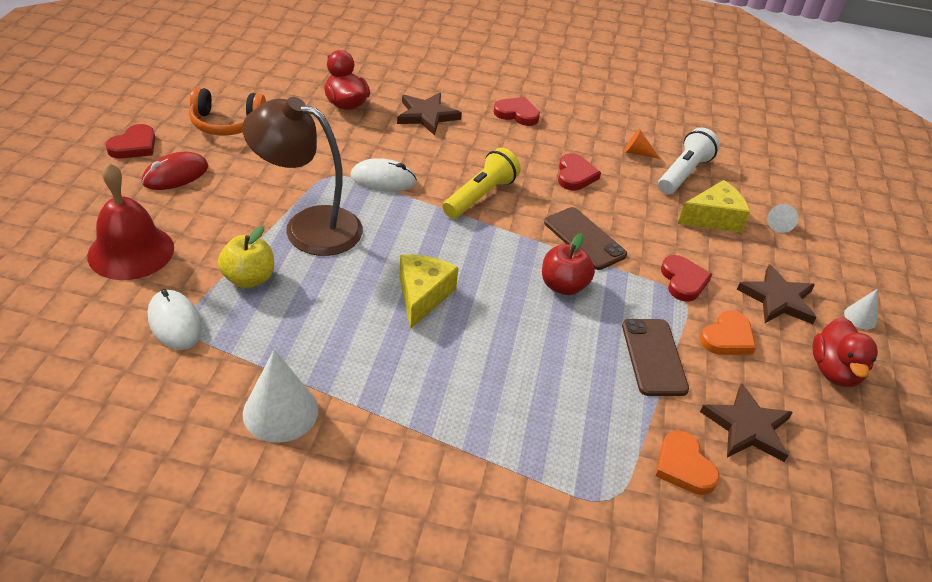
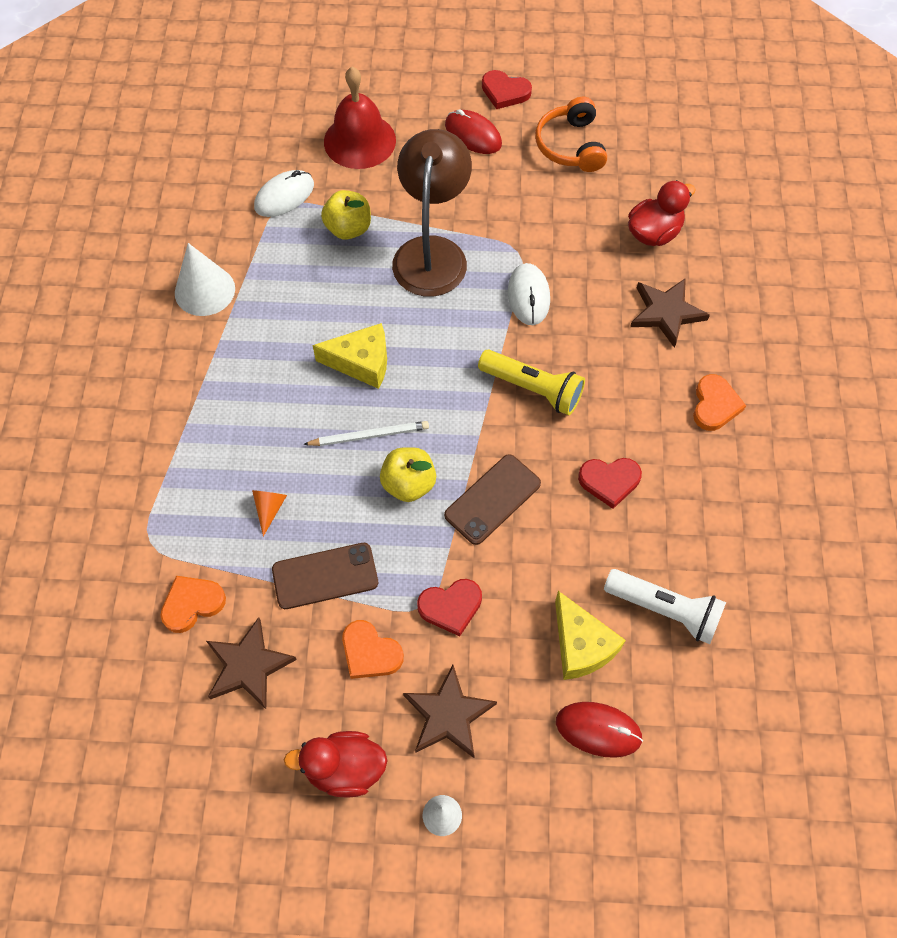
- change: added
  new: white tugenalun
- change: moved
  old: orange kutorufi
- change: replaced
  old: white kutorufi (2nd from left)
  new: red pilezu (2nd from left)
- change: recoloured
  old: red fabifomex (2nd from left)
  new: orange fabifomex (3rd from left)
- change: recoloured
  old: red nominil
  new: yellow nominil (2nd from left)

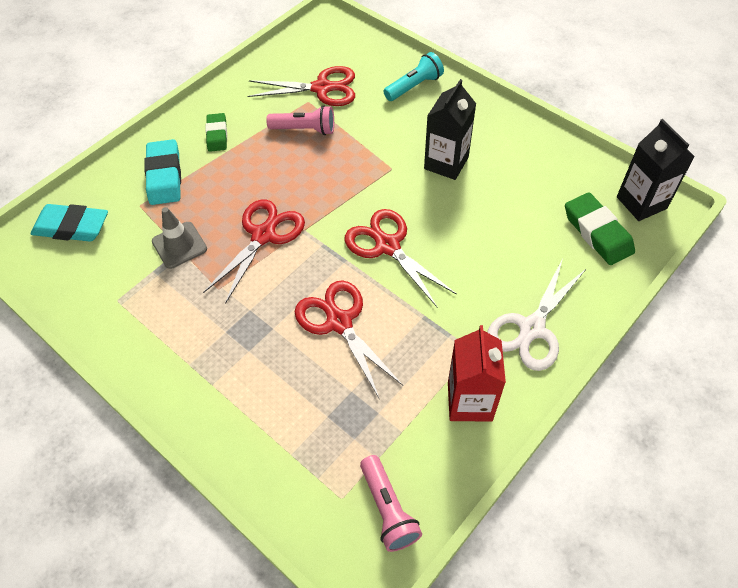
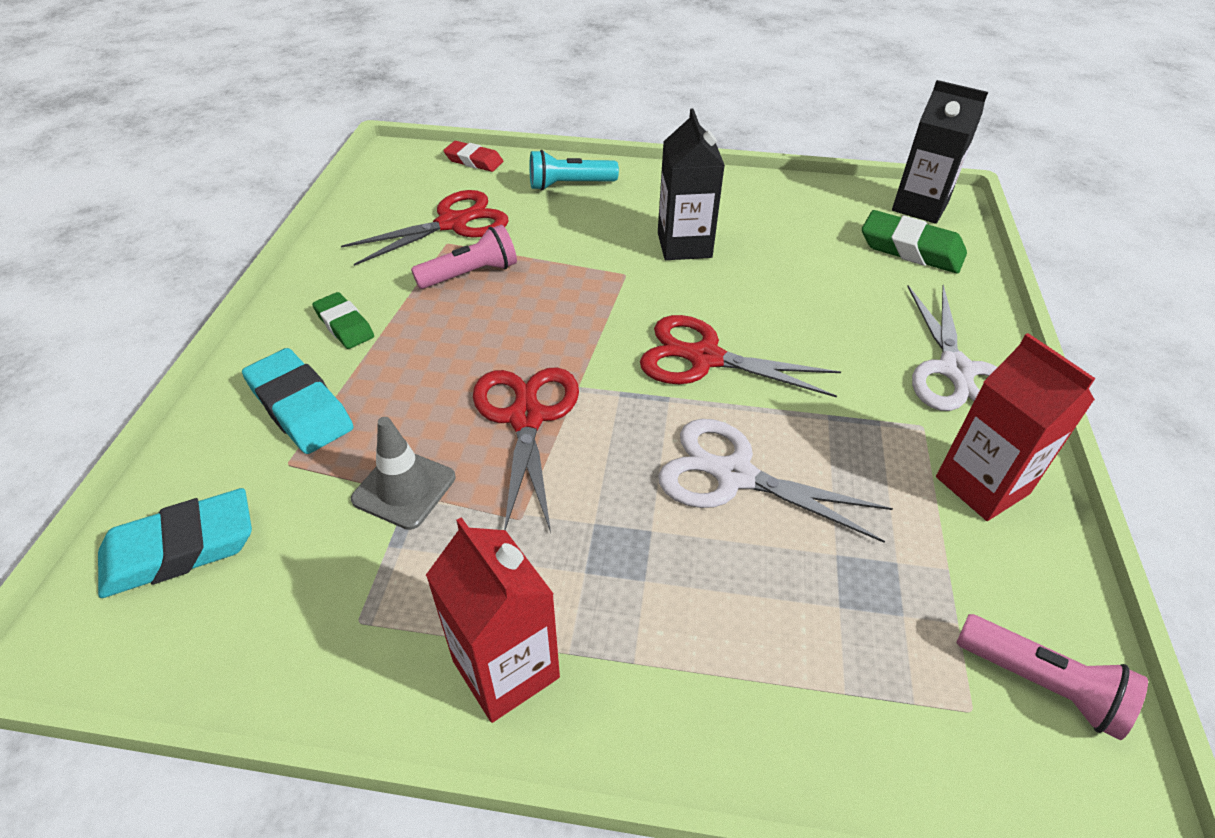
- change: added
  new: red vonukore (1st from left)
- change: added
  new: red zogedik
- change: recoloured
  old: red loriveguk (3rd from left)
  new: white loriveguk (1st from left)
- change: turned
  old: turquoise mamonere
  degrees: -120

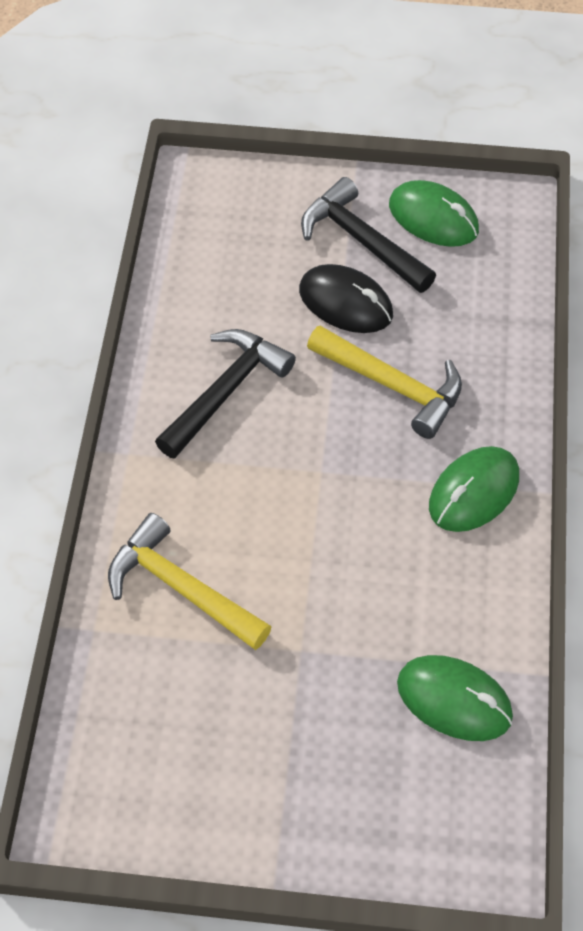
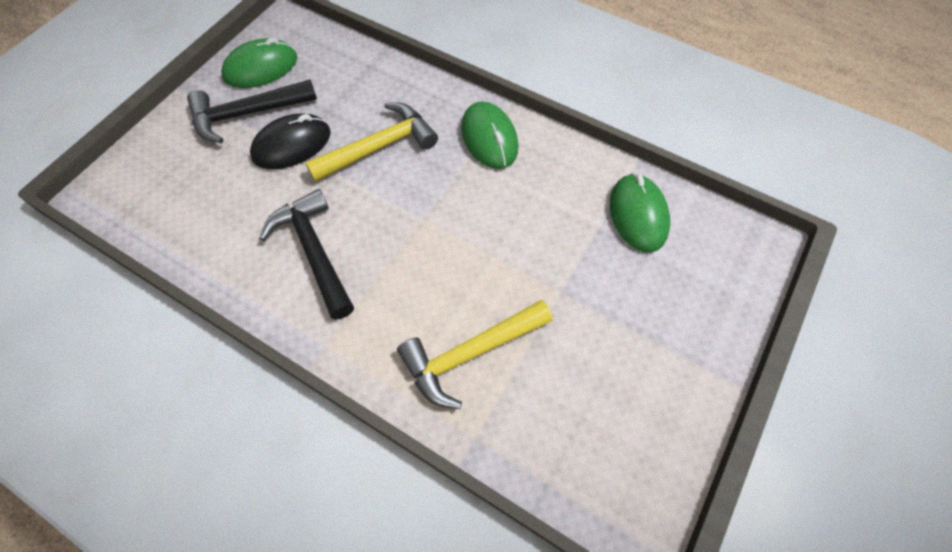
- change: turned
  old: green pilezu (2nd from left in the first image)
  degrees: -60

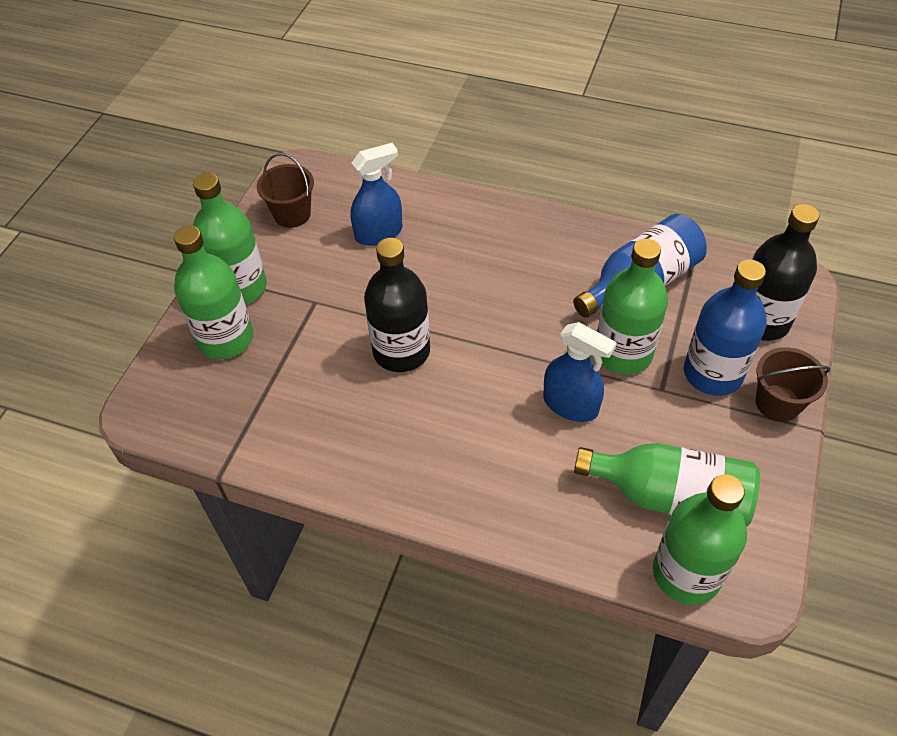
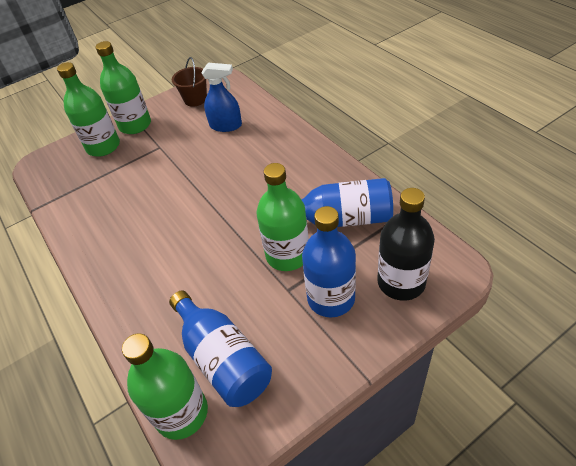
- change: removed
  old: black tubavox (1st from left)
- change: removed
  old: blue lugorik (2nd from left)
- change: removed
  old: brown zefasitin (2nd from left)
- change: recoloured
  old: green tubavox (4th from left)
  new: blue tubavox (1st from left)

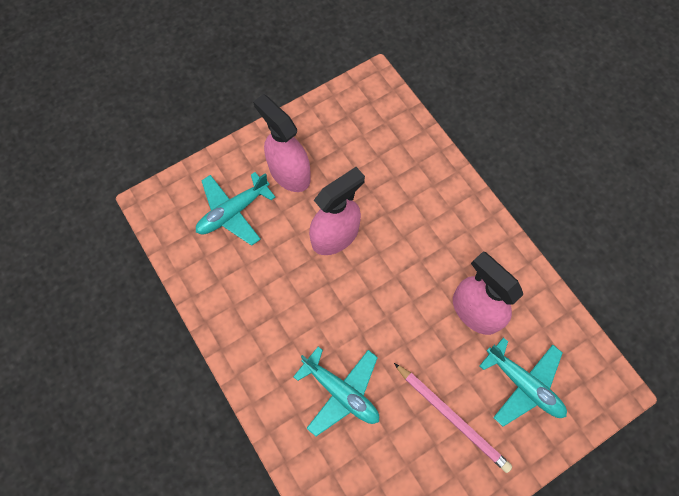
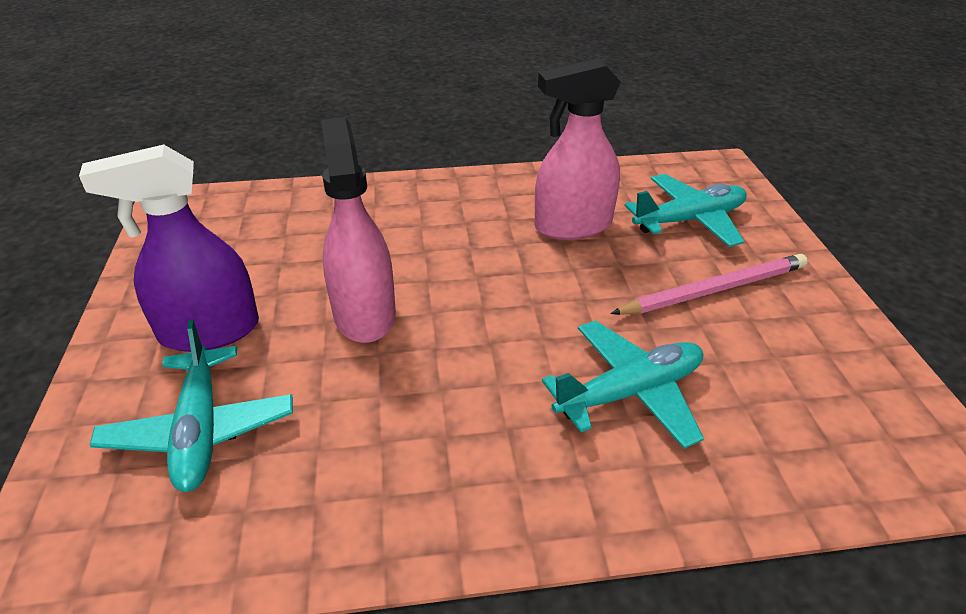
- change: recoloured
  old: pink lugorik (1st from left)
  new: purple lugorik

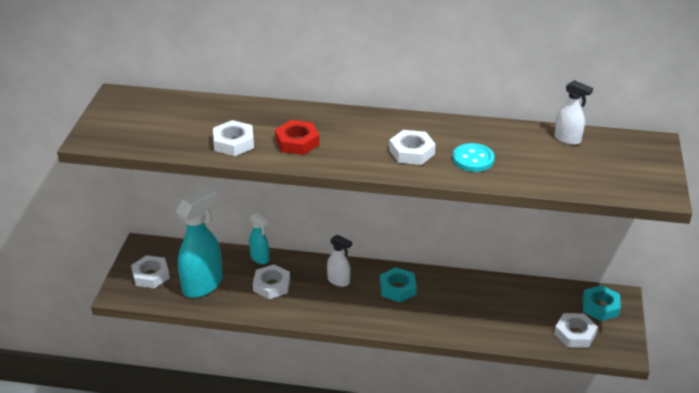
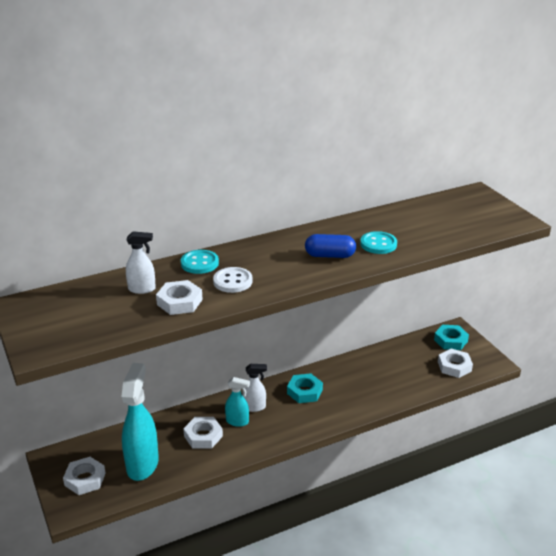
- change: added
  new: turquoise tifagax (1st from left)
- change: moved
  old: turquoise lugorik (2nd from left)
- change: moved
  old: white lugorik (2nd from left in the first image)
  new: white lugorik (1st from left)
- change: replaced
  old: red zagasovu
  new: white tifagax
- change: replaced
  old: white zagasovu (4th from left)
  new: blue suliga

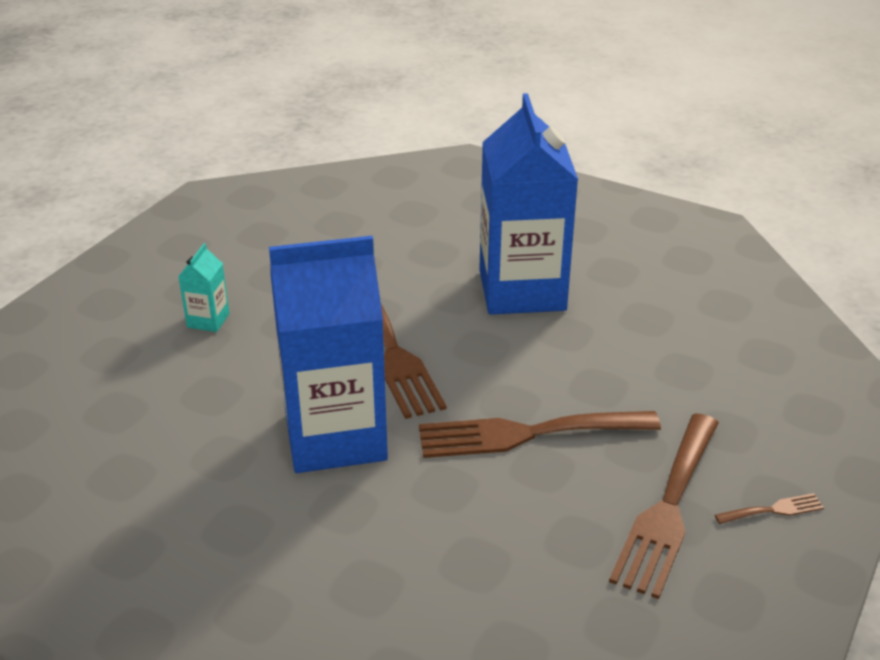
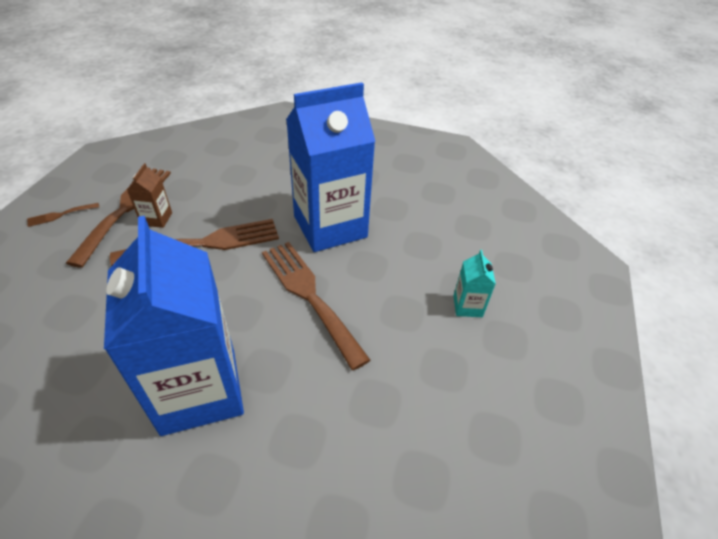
- change: added
  new: brown vonukore

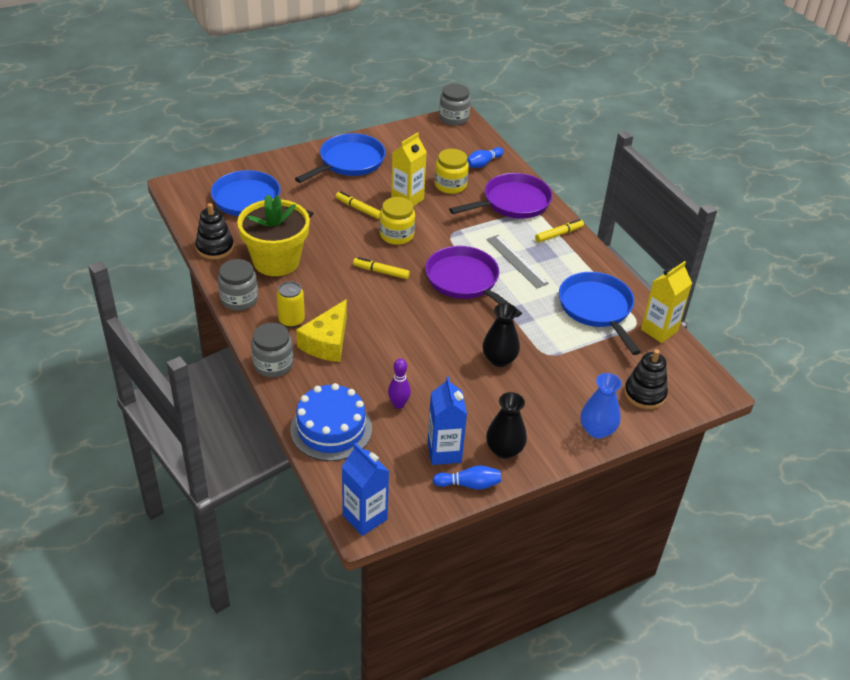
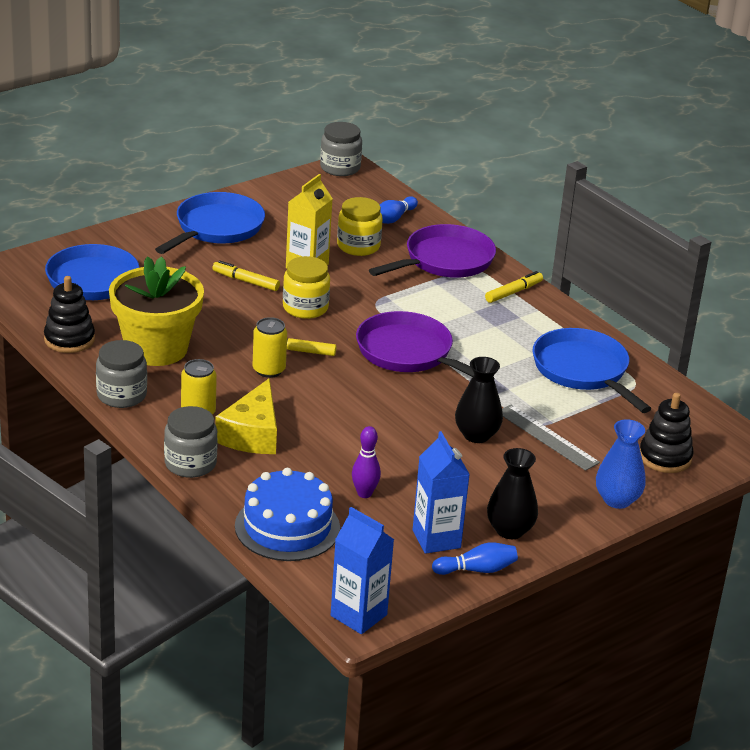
- change: removed
  old: yellow vonukore (2nd from left)
- change: added
  new: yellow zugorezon (2nd from left)
- change: moved
  old: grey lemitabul

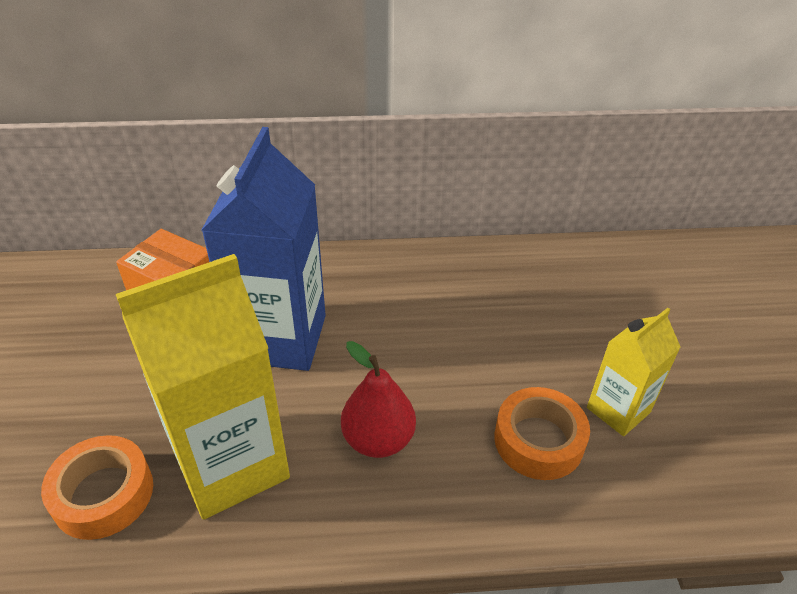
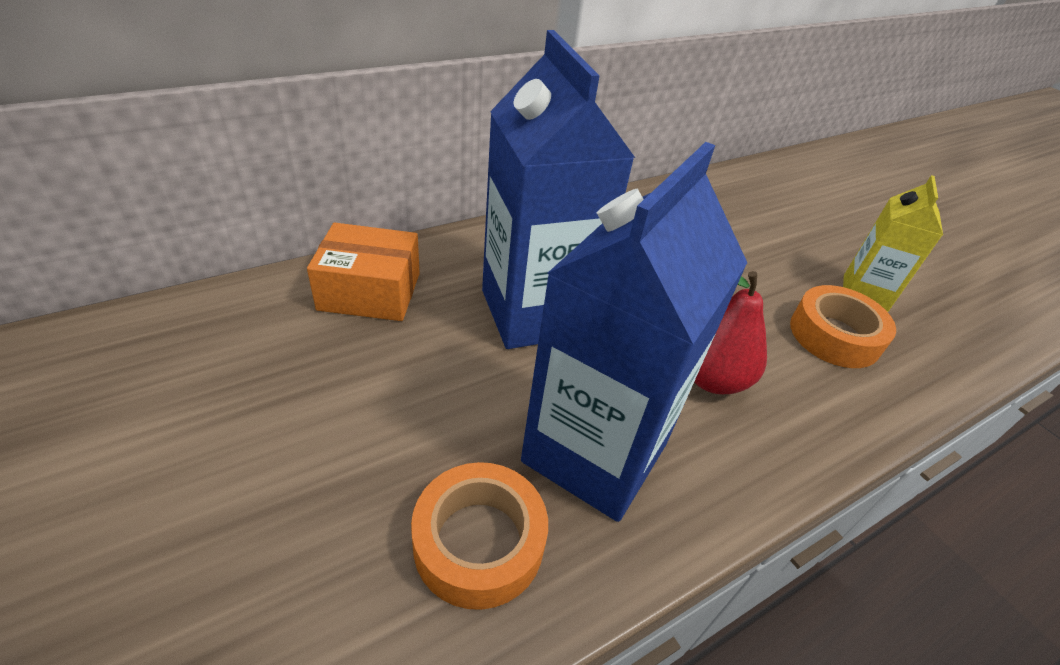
- change: recoloured
  old: yellow vonukore (1st from left)
  new: blue vonukore (2nd from left)

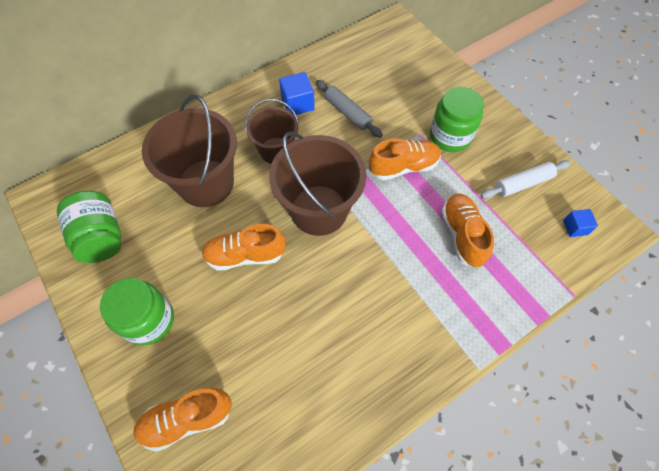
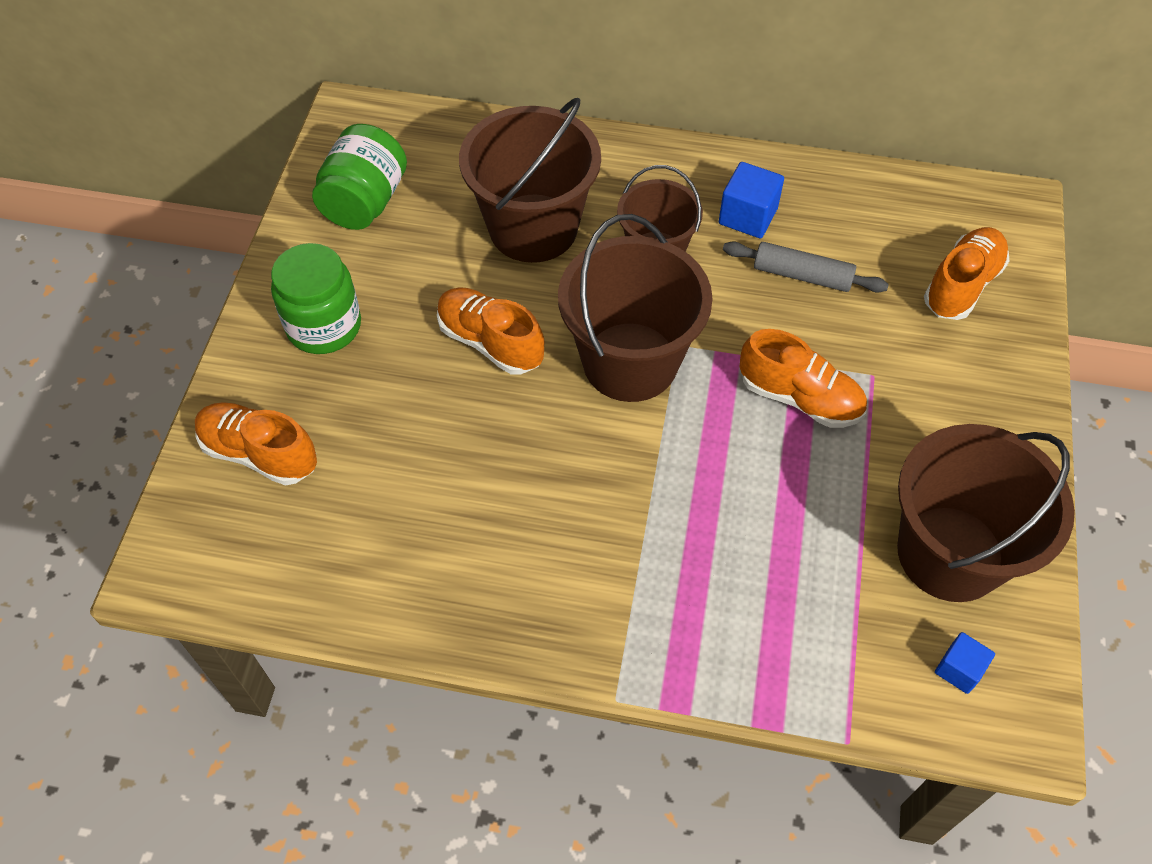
- change: removed
  old: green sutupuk (3rd from left)
- change: moved
  old: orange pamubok (4th from left)
- change: replaced
  old: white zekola
  new: brown zefasitin (4th from left)
- change: turned
  old: grey zekola
  degrees: -75

